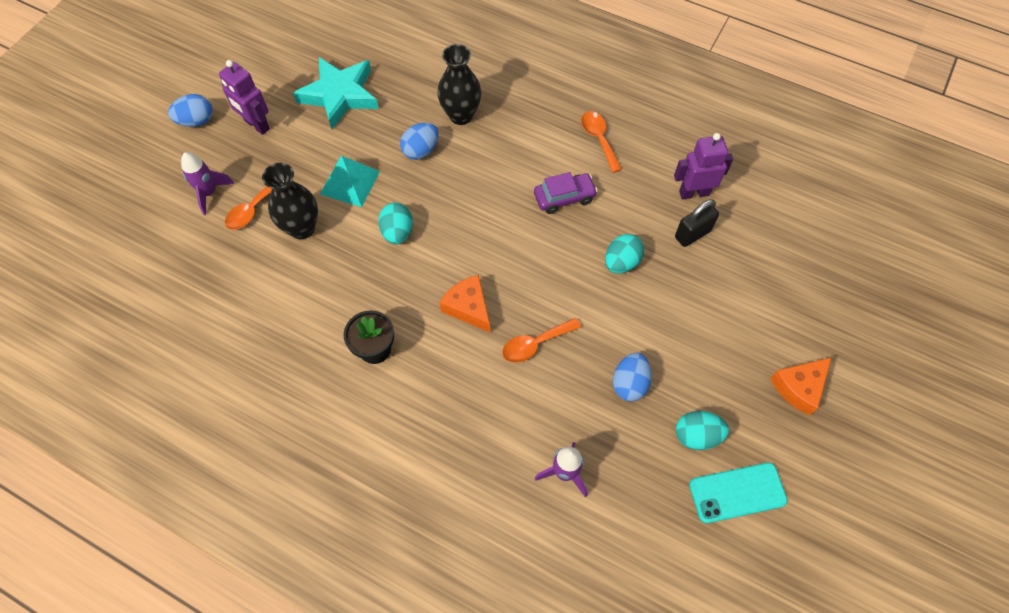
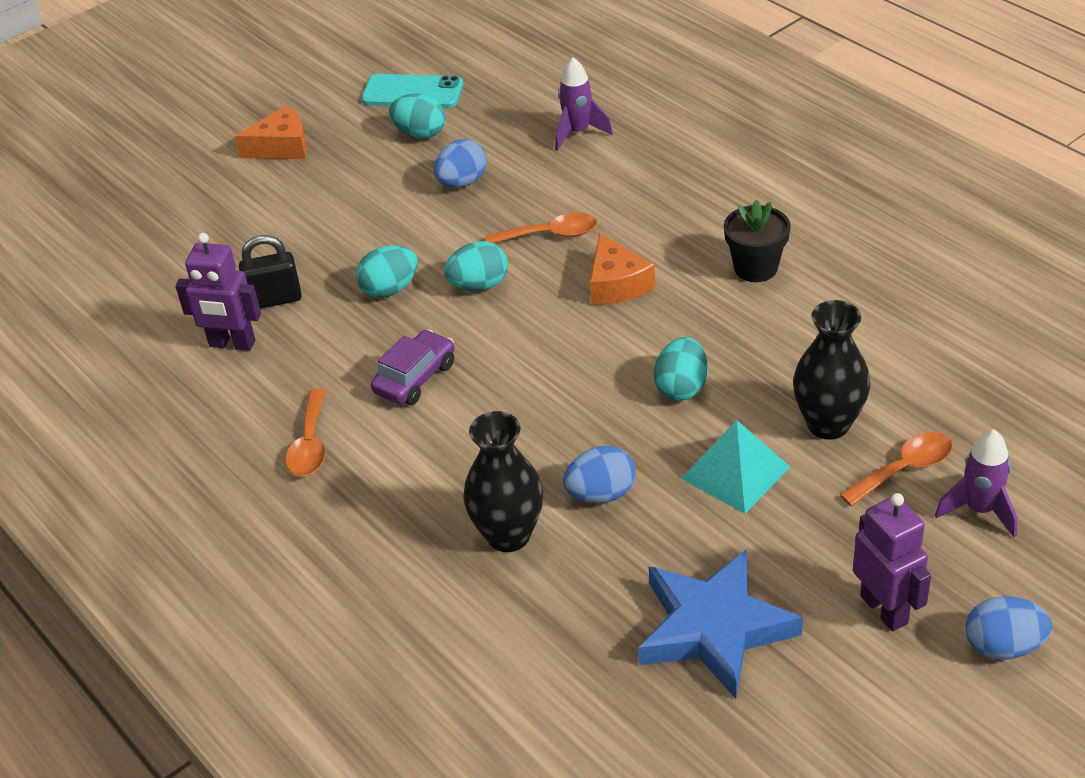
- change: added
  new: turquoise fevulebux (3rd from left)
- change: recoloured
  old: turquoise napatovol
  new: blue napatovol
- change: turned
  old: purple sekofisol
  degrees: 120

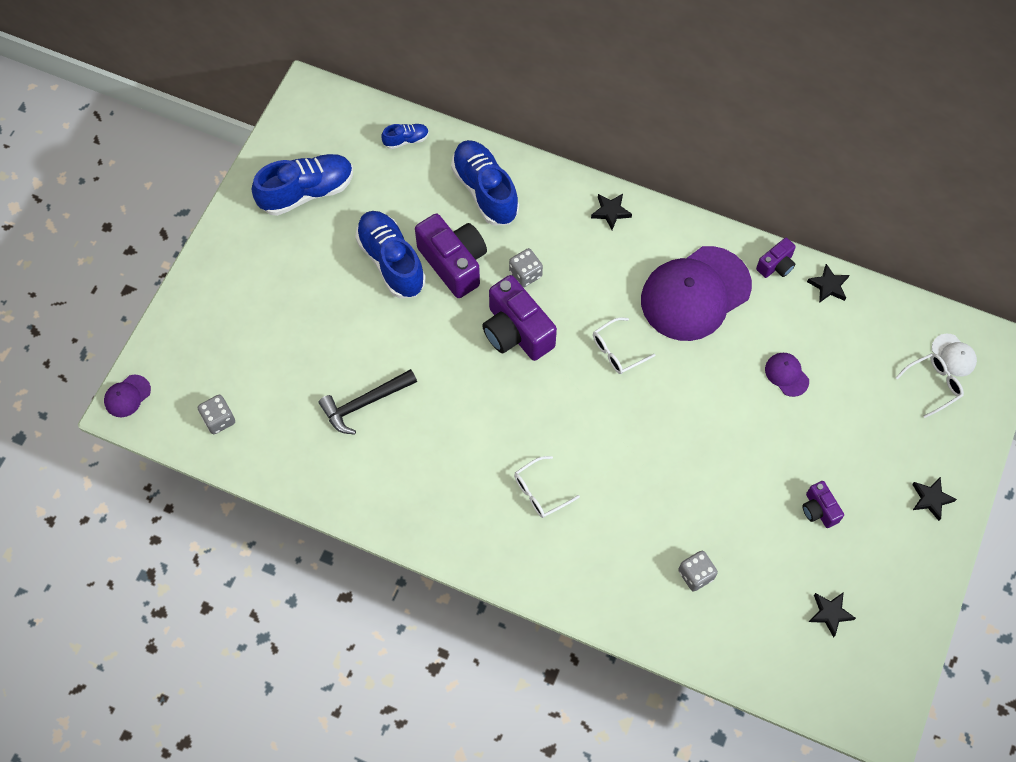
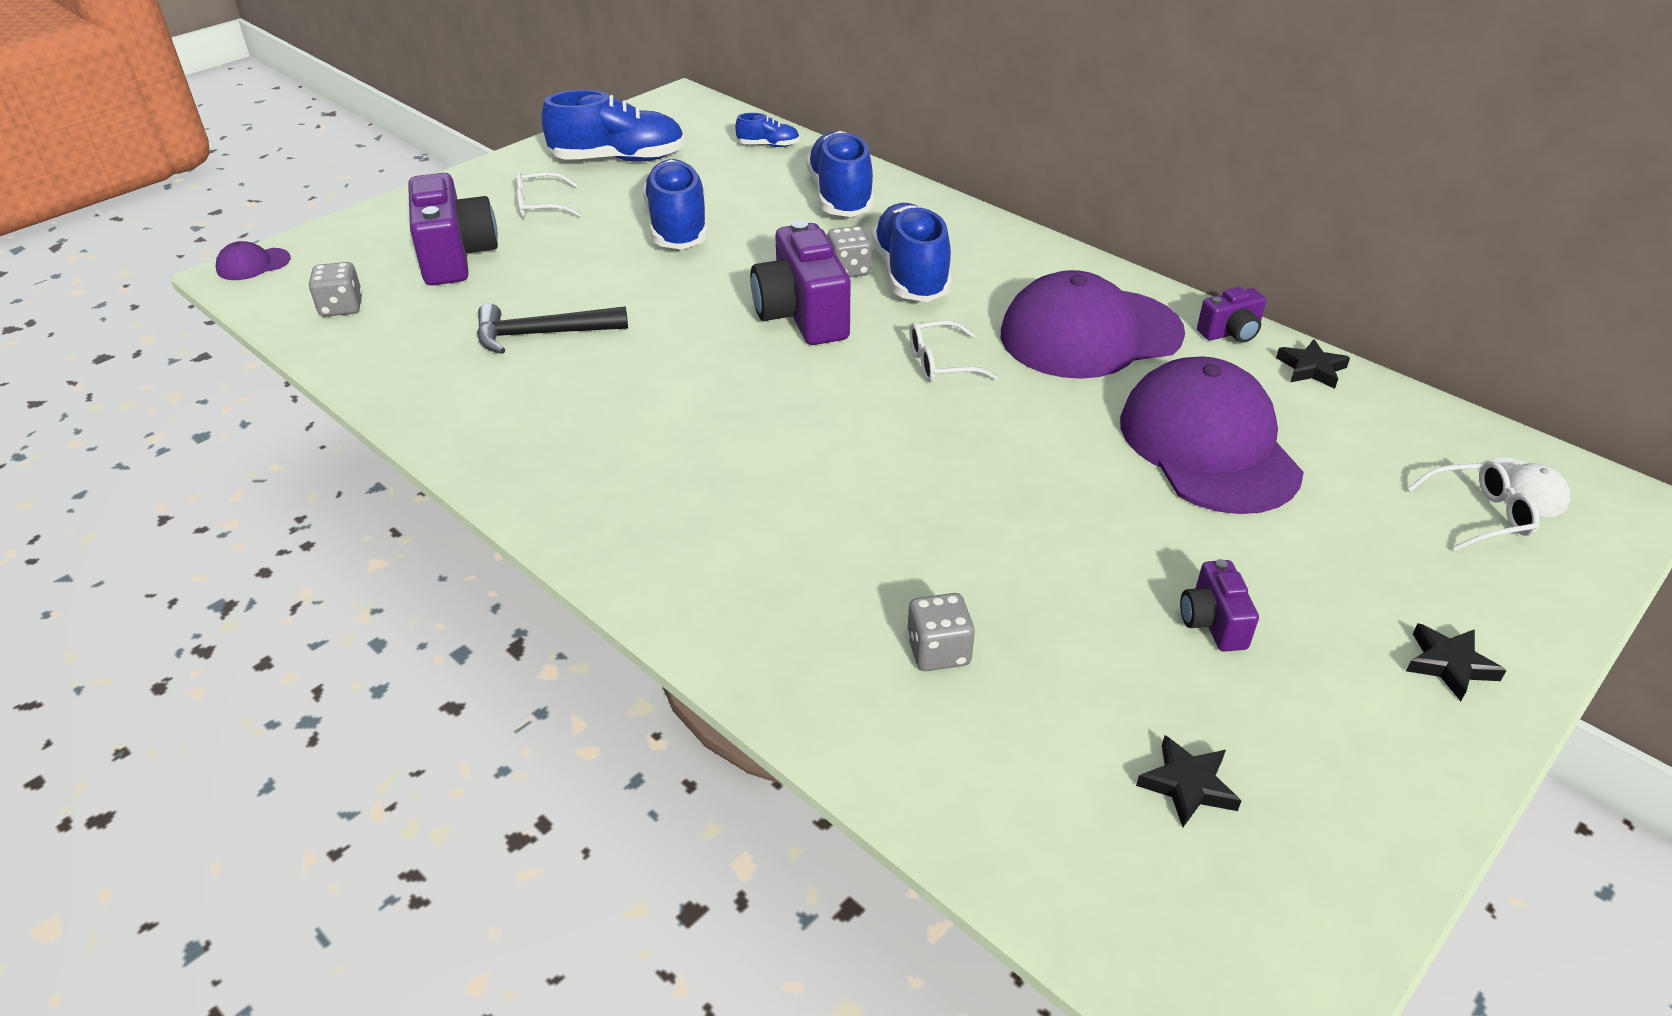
- change: removed
  old: black napatovol (1st from left)
- change: added
  new: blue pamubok (5th from left)
- change: moved
  old: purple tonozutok (1st from left)
- change: moved
  old: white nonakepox (1st from left)
- change: resized
  old: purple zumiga (3rd from left)
  factor: 2.45

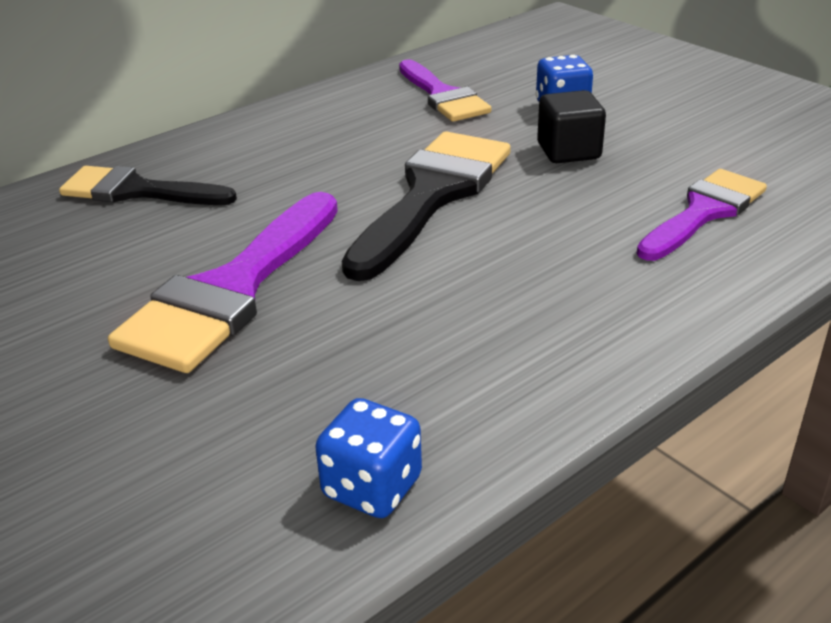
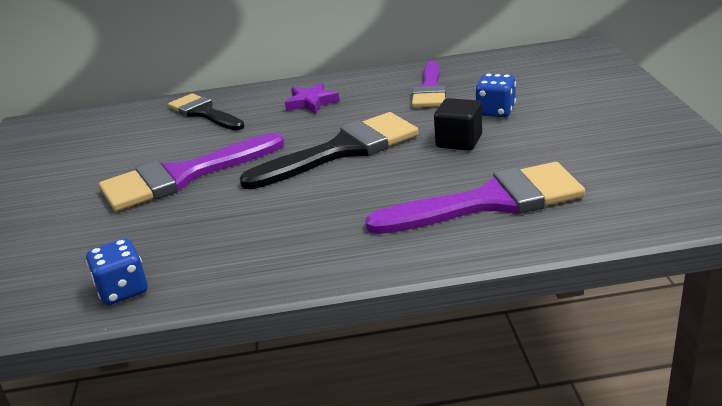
- change: added
  new: purple napatovol
- change: resized
  old: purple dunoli (3rd from left)
  factor: 1.52

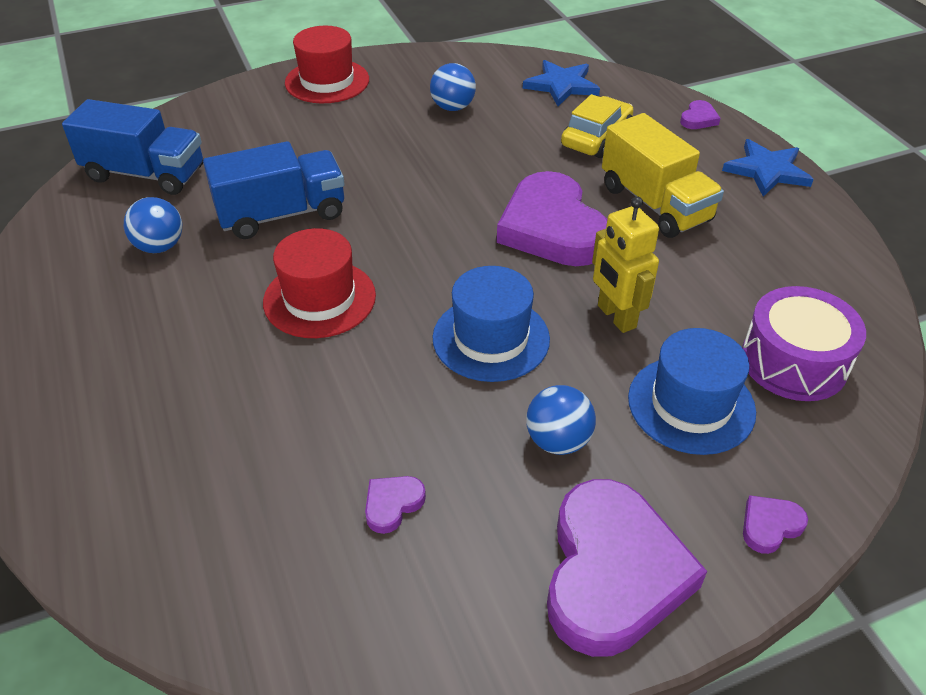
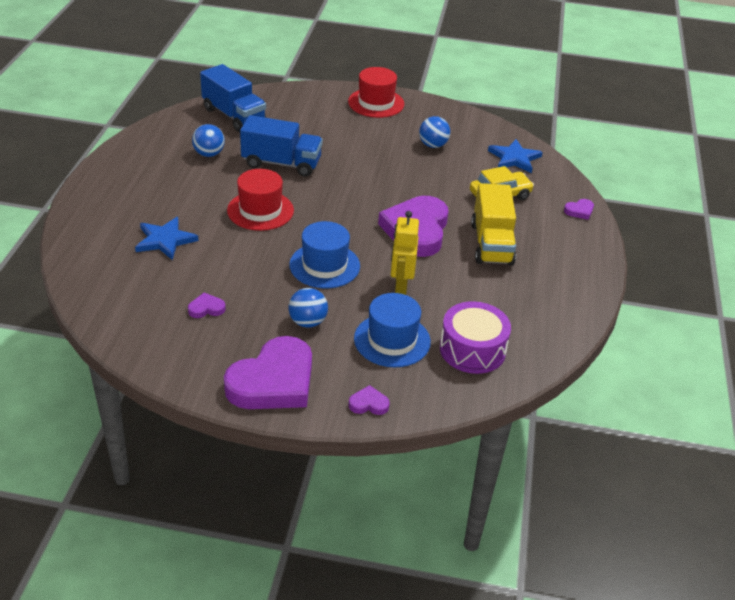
- change: moved
  old: blue napatovol (2nd from left in the first image)
  new: blue napatovol (1st from left)

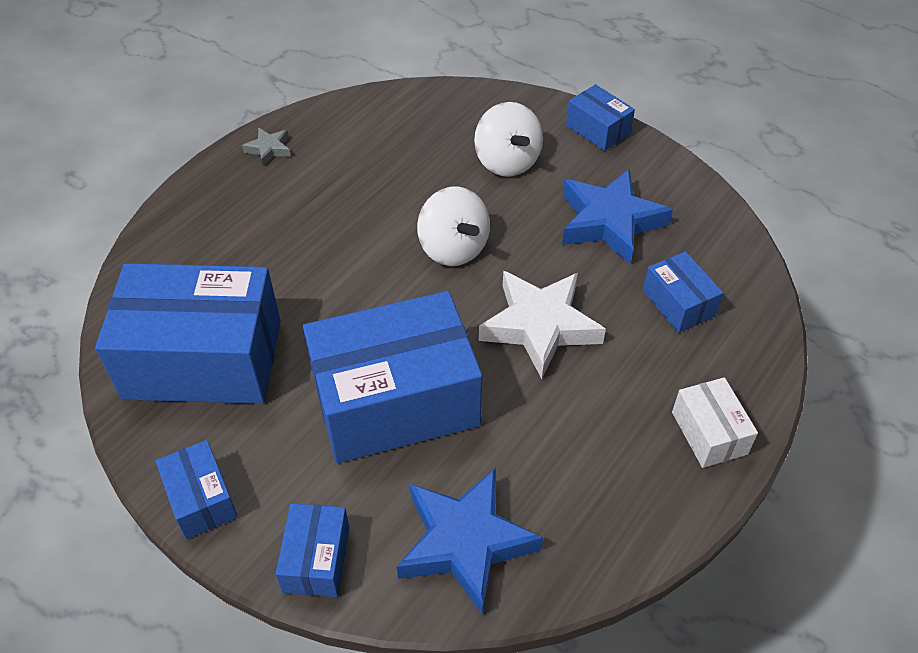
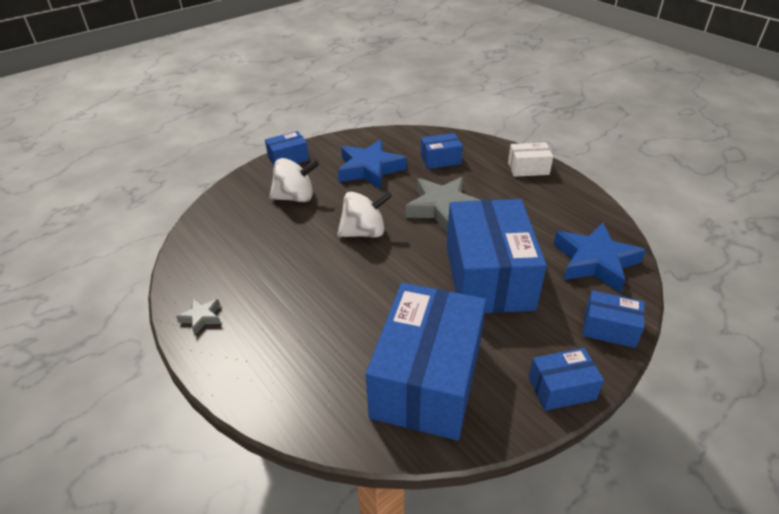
- change: recoloured
  old: white napatovol
  new: grey napatovol (2nd from left)

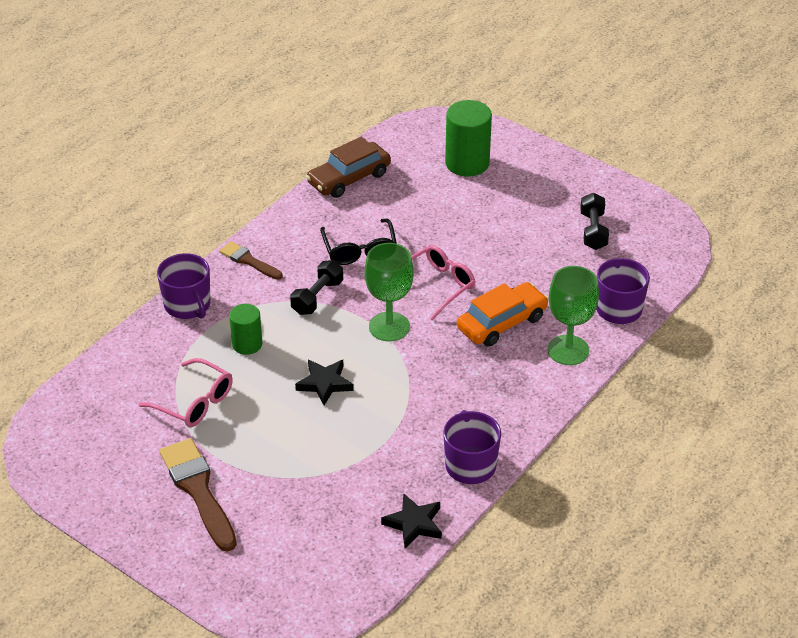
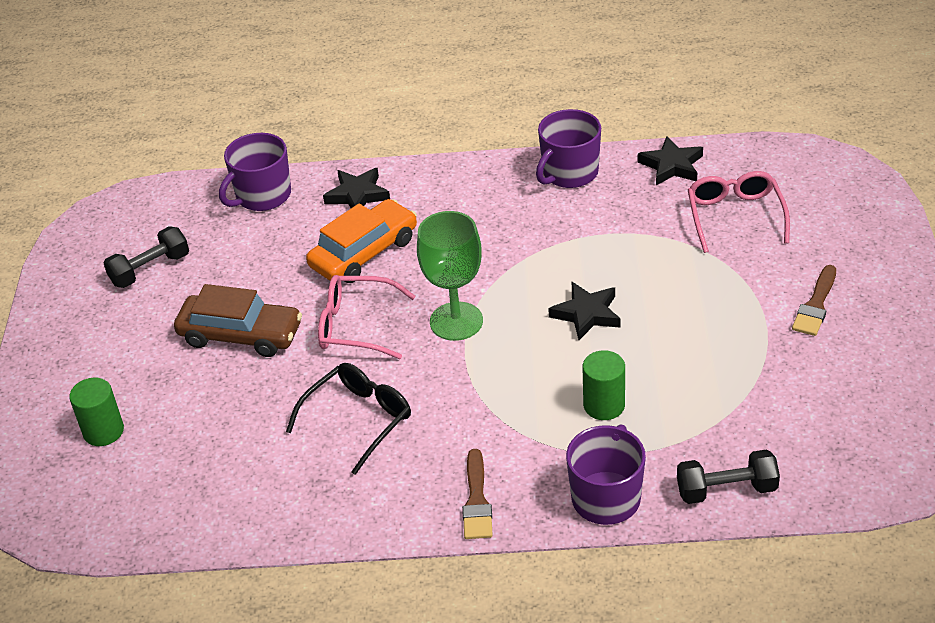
- change: moved
  old: pink nonakepox (1st from left in the first image)
  new: pink nonakepox (2nd from left)
- change: moved
  old: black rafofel (1st from left in the first image)
  new: black rafofel (2nd from left)
- change: moved
  old: brown sekofisol
- change: replaced
  old: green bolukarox (2nd from left)
  new: black napatovol (1st from left)
- change: turned
  old: orange sekofisol
  degrees: 120
- change: resized
  old: brown dunoli (1st from left in the first image)
  factor: 0.58
- change: resized
  old: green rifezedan (2nd from left in the first image)
  factor: 0.61

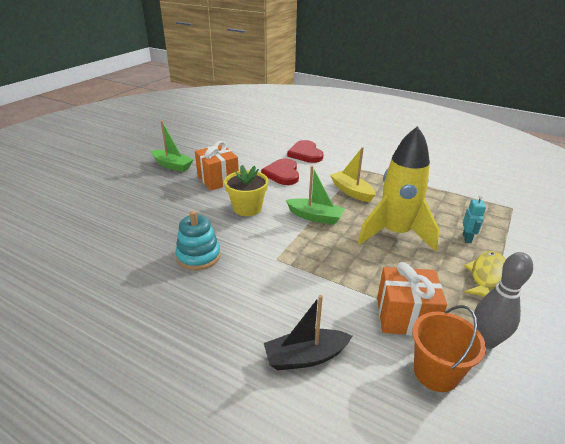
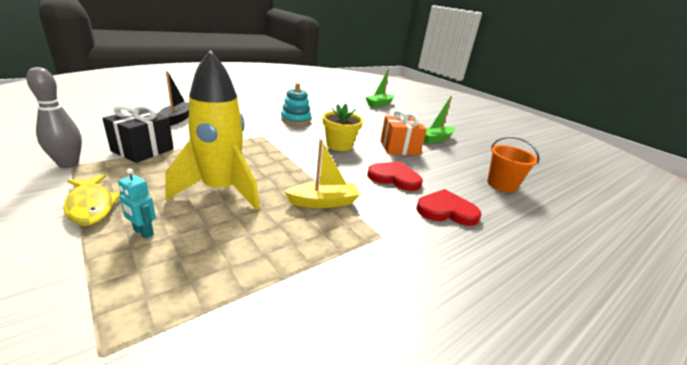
- change: moved
  old: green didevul (2nd from left in the first image)
  new: green didevul (1st from left)
- change: moved
  old: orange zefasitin
- change: recoloured
  old: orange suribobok (2nd from left)
  new: black suribobok

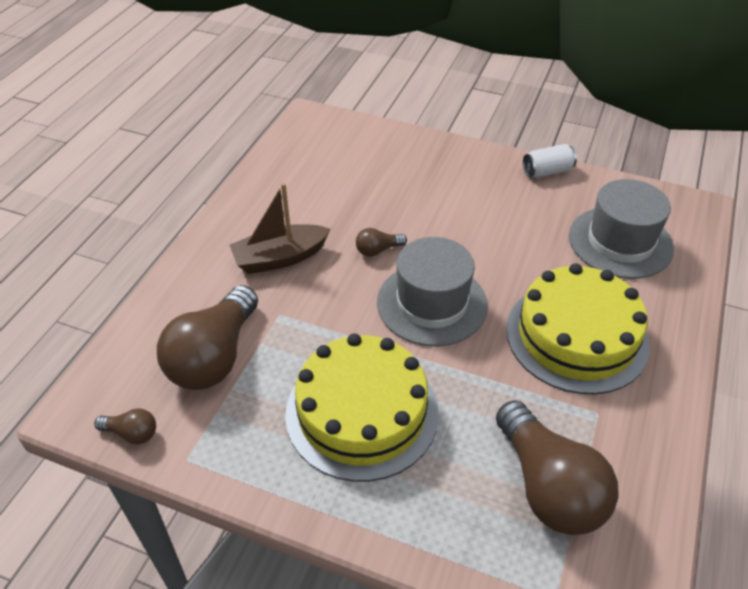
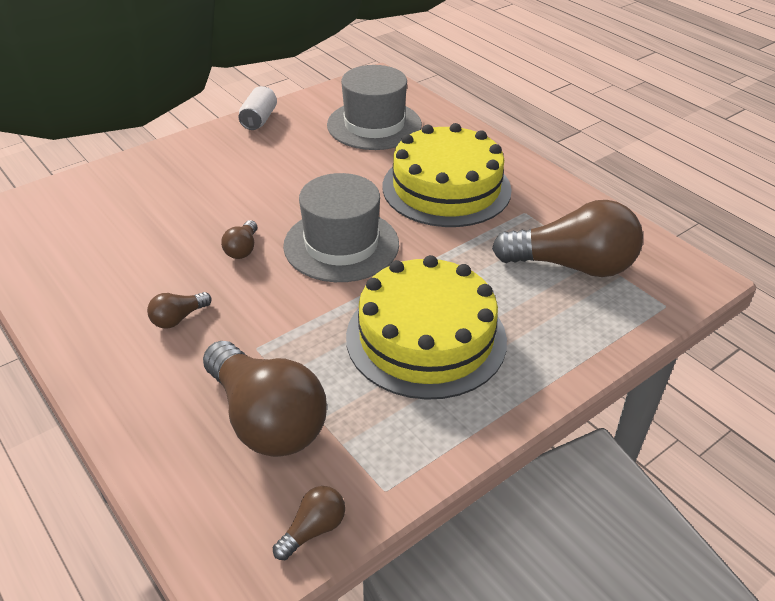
- change: replaced
  old: brown didevul
  new: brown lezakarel (1st from left)

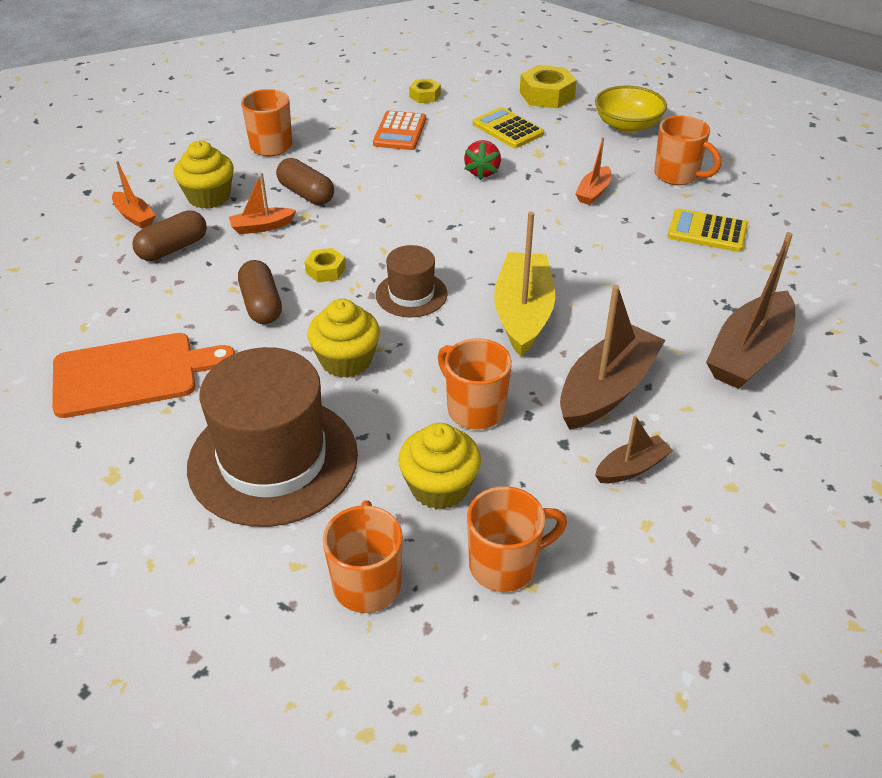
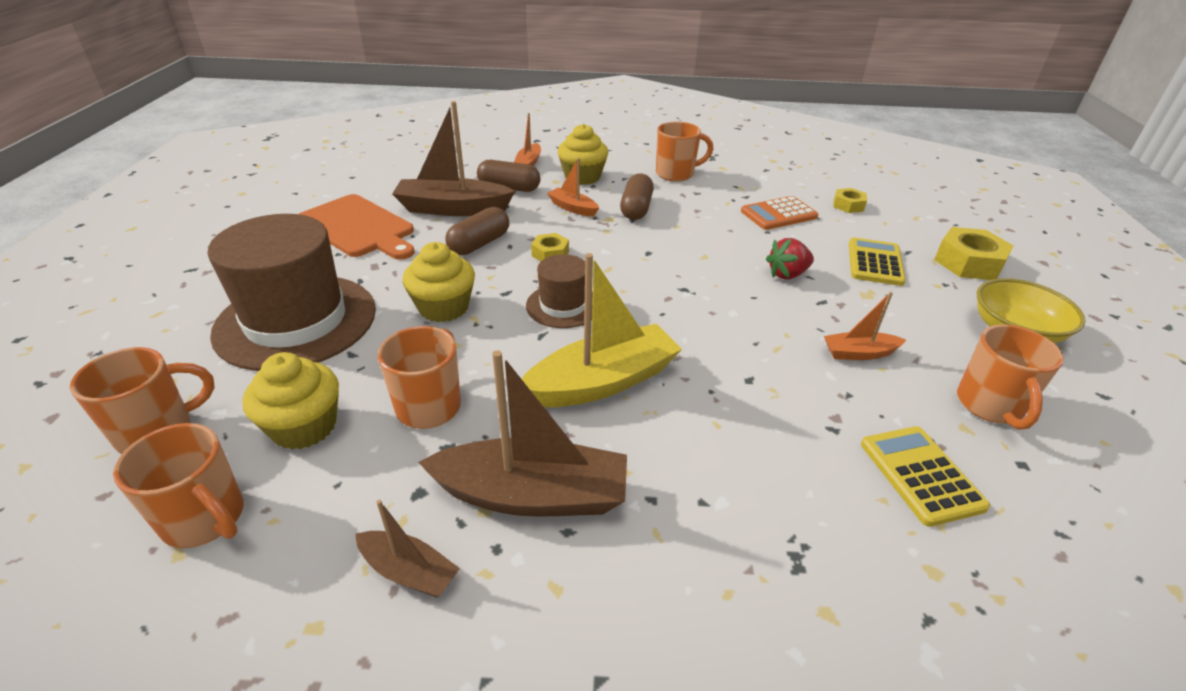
- change: moved
  old: brown didevul (3rd from left in the first image)
  new: brown didevul (2nd from left)

